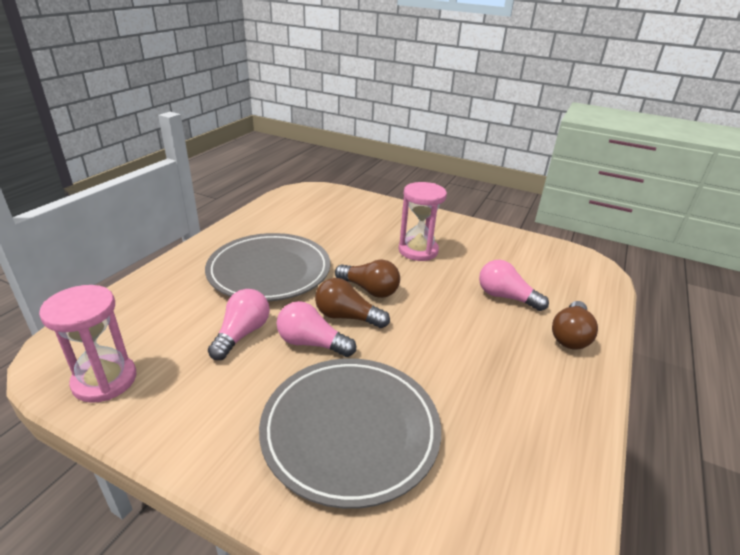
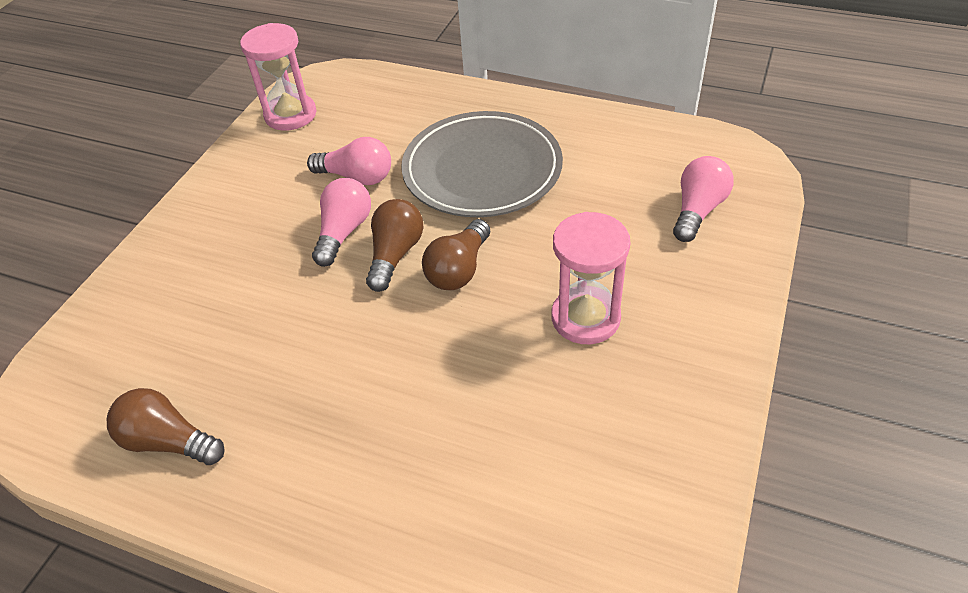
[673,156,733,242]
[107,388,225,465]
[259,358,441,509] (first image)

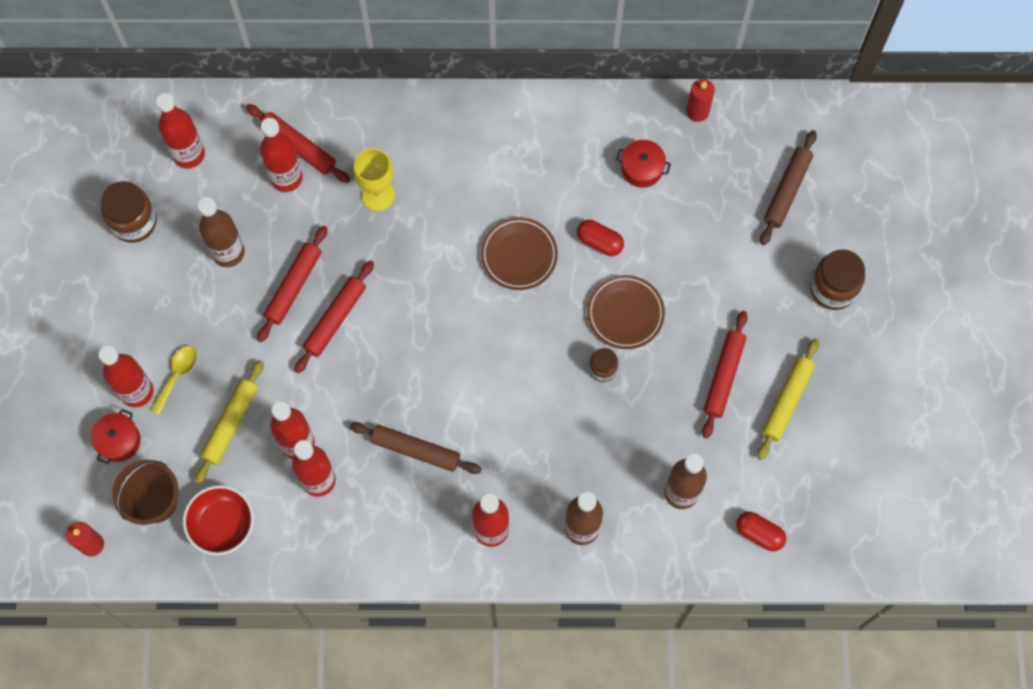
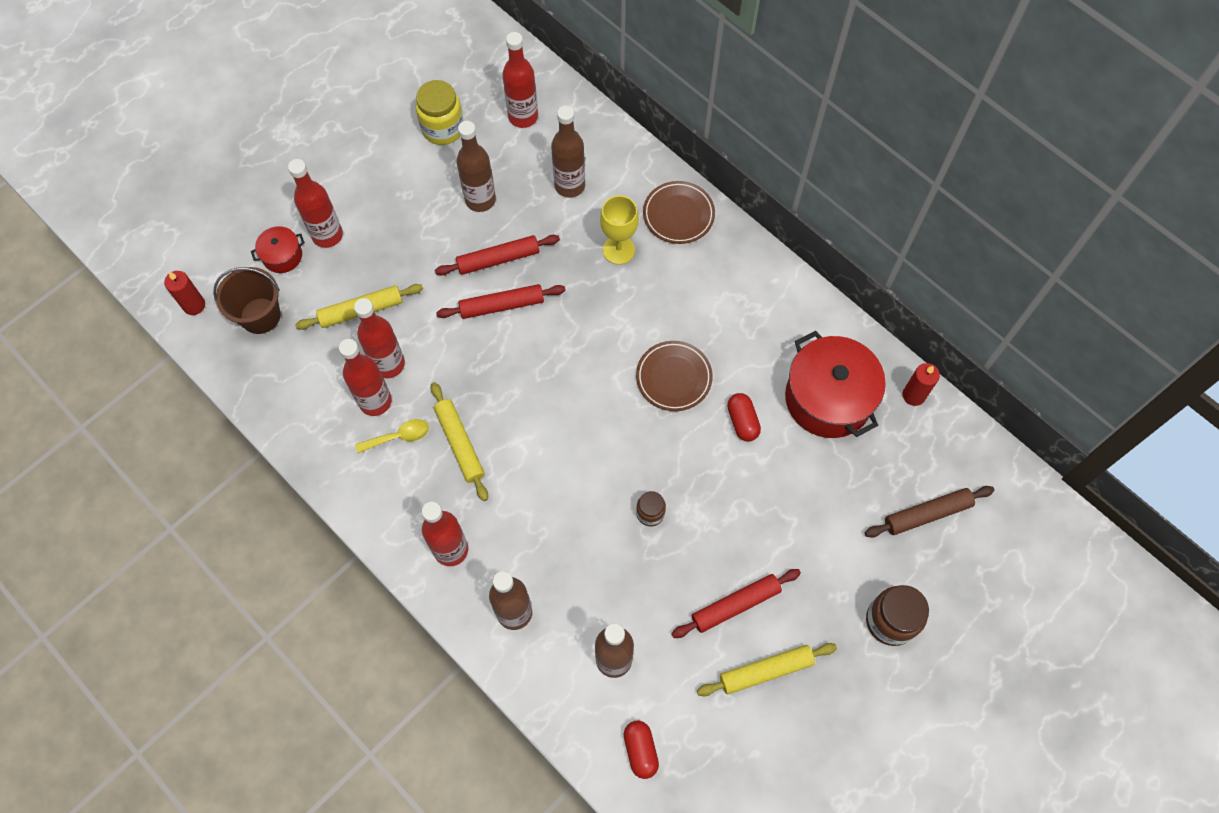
[246,104,350,183] (first image)
[551,106,585,198]
[785,331,886,438]
[416,80,464,145]
[643,181,715,244]
[355,419,429,453]
[431,382,488,501]
[183,485,254,555] (first image)

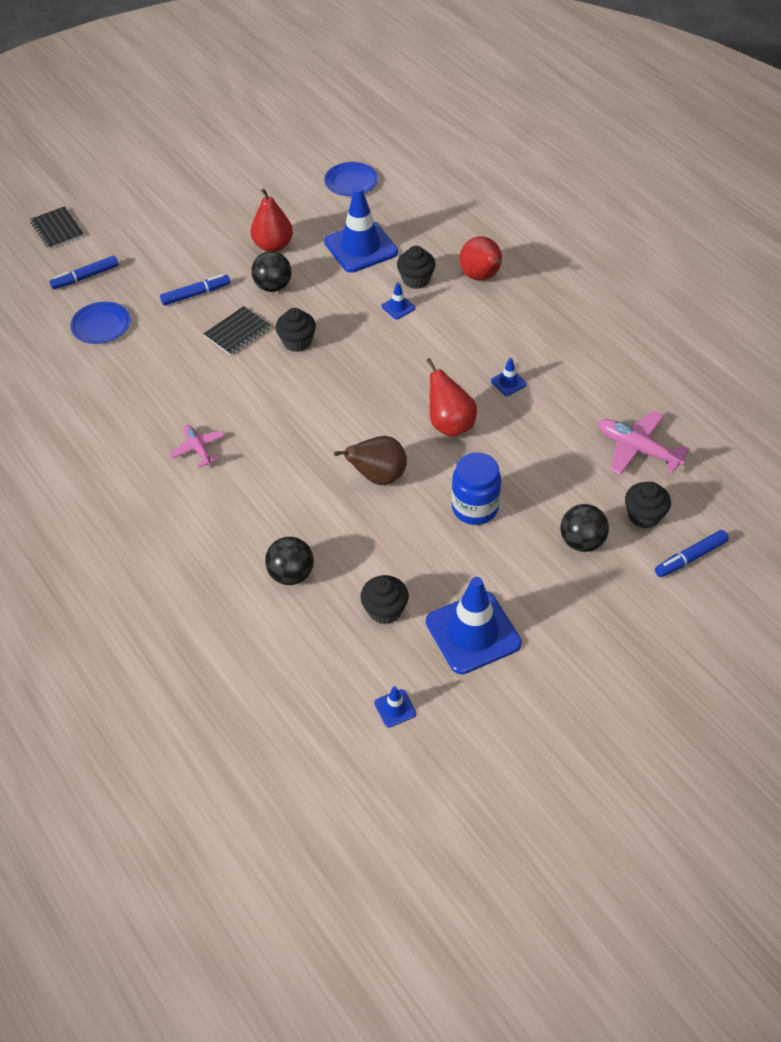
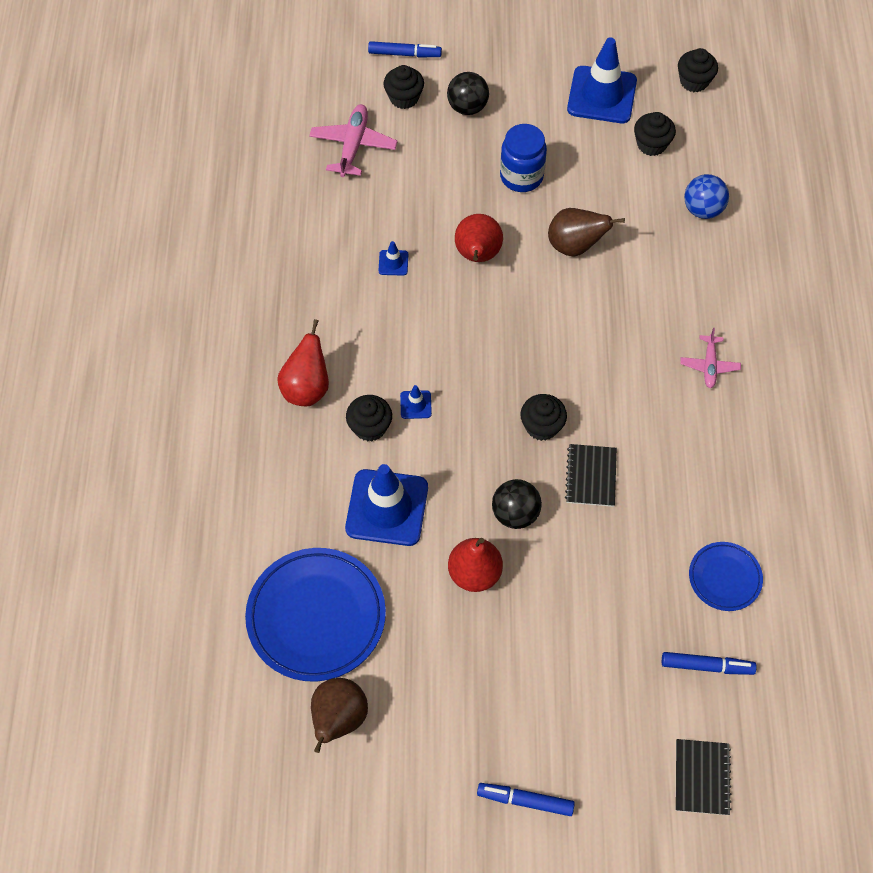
[245,548,386,682]
[477,783,575,816]
[565,444,617,507]
[309,104,398,177]
[684,174,729,219]
[678,48,718,92]
[311,678,368,753]

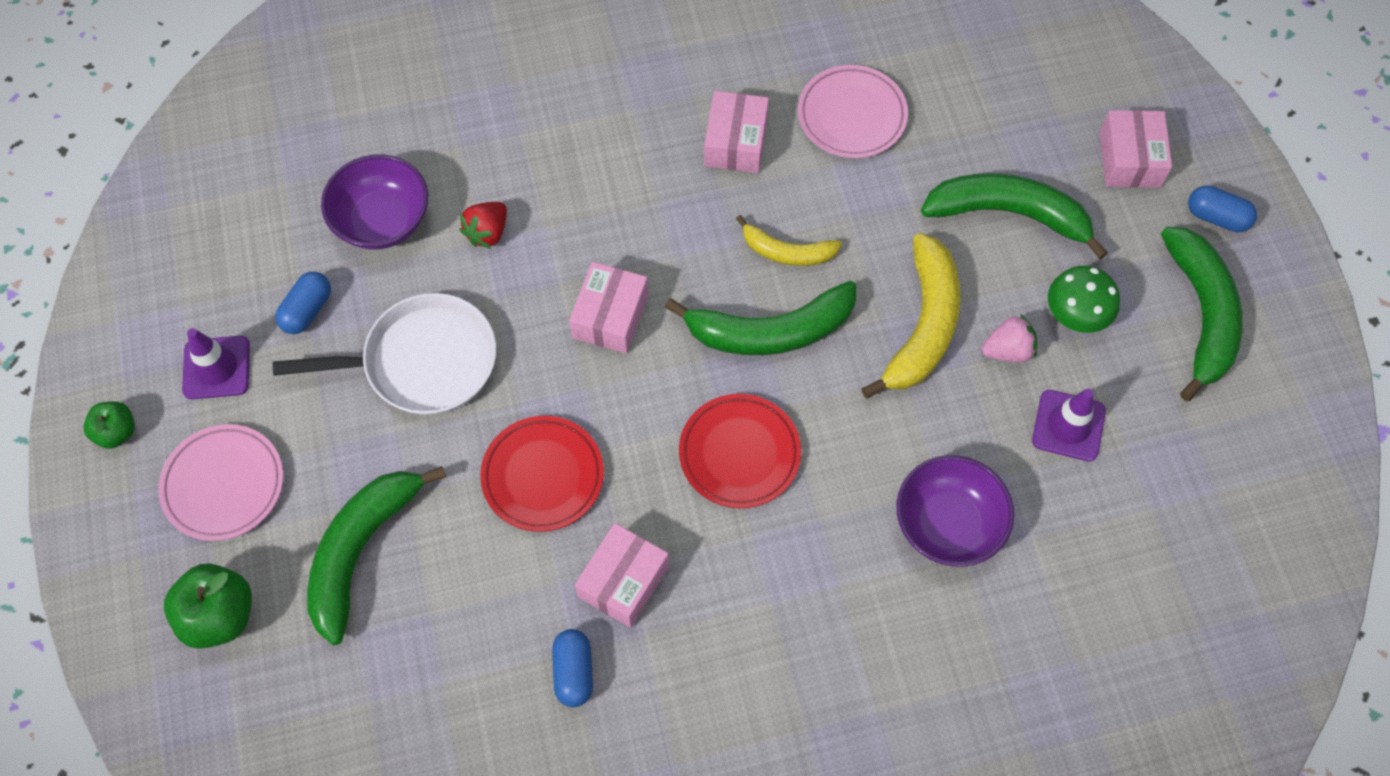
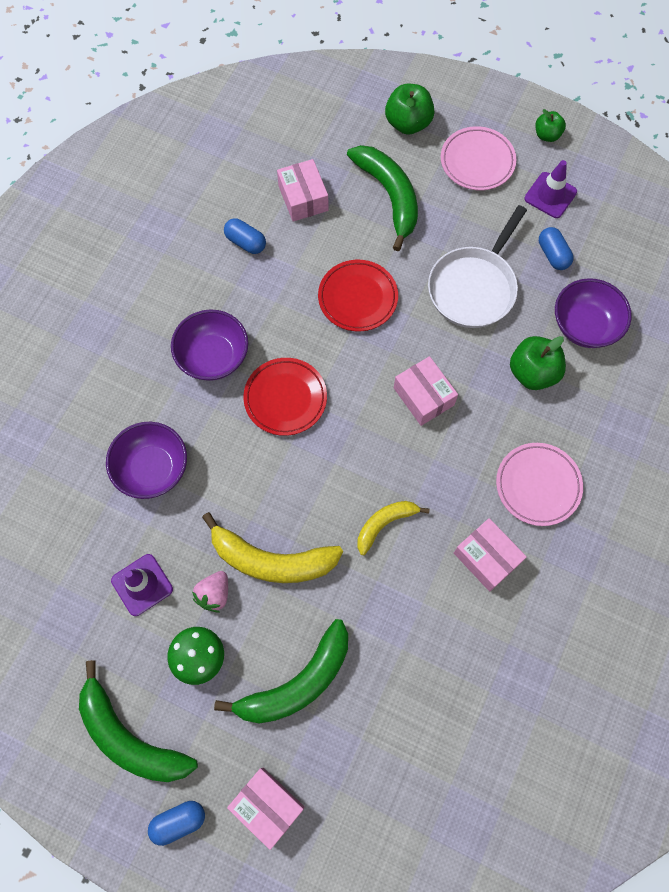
[496,443,583,526]
[510,336,566,390]
[202,512,343,583]
[665,281,856,355] (first image)
[277,159,328,222]
[171,309,248,381]

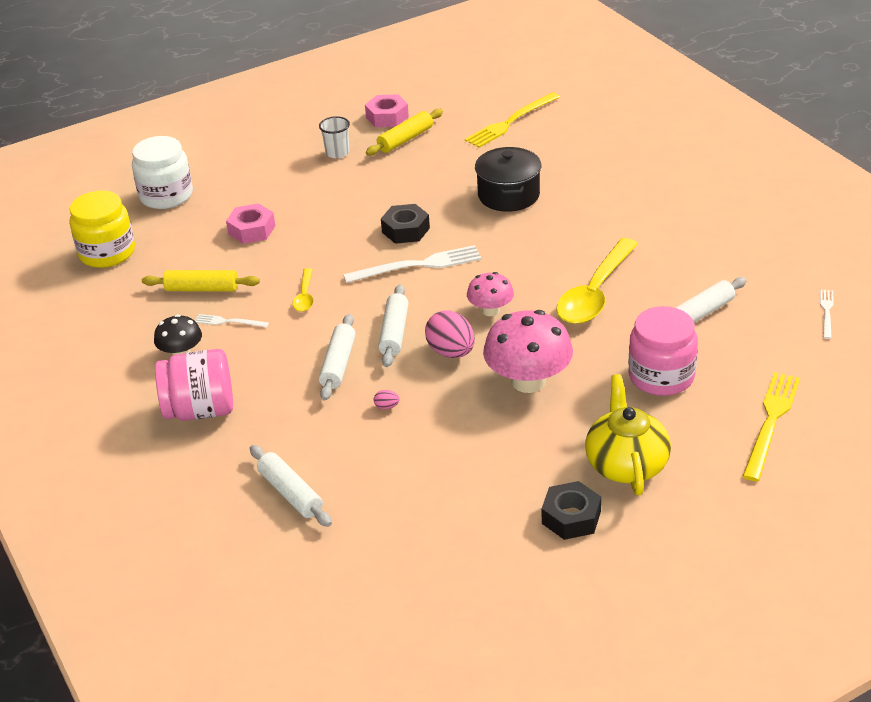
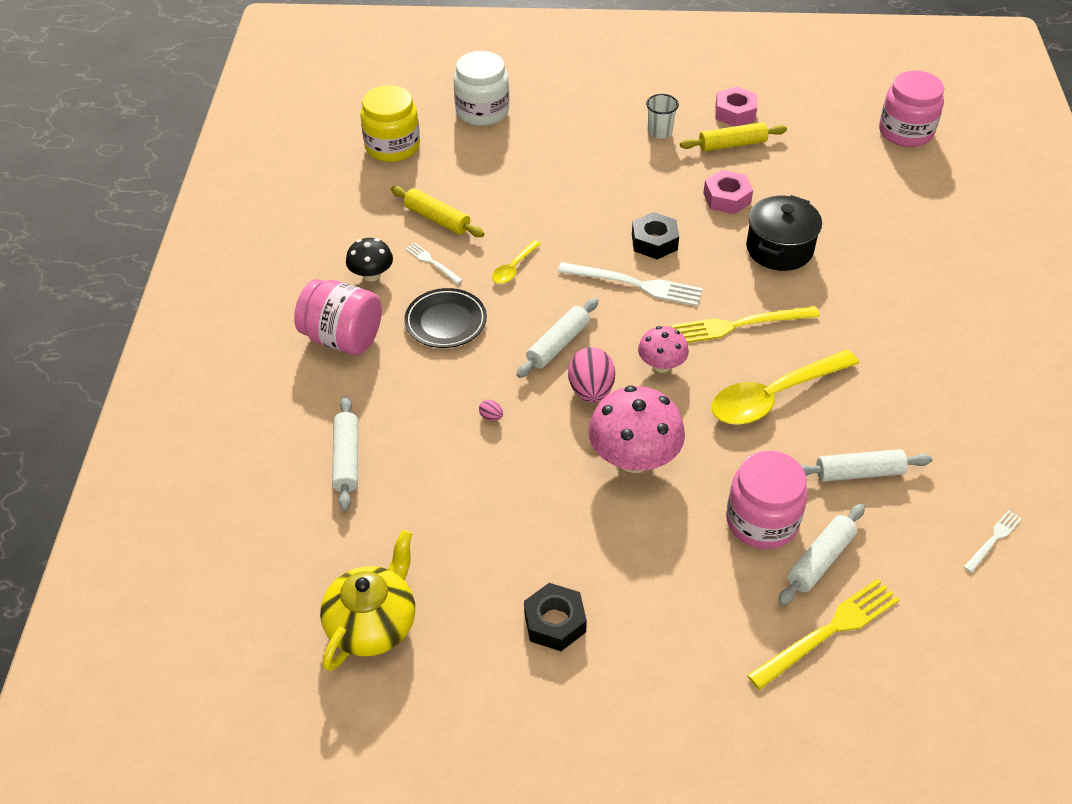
[670,306,820,343]
[703,170,753,214]
[778,504,865,606]
[320,530,415,671]
[879,71,944,147]
[404,288,487,348]

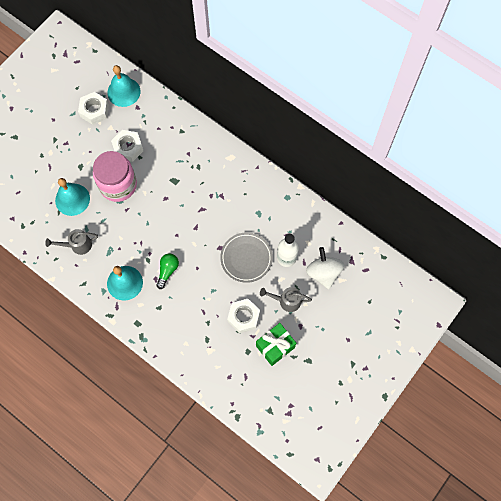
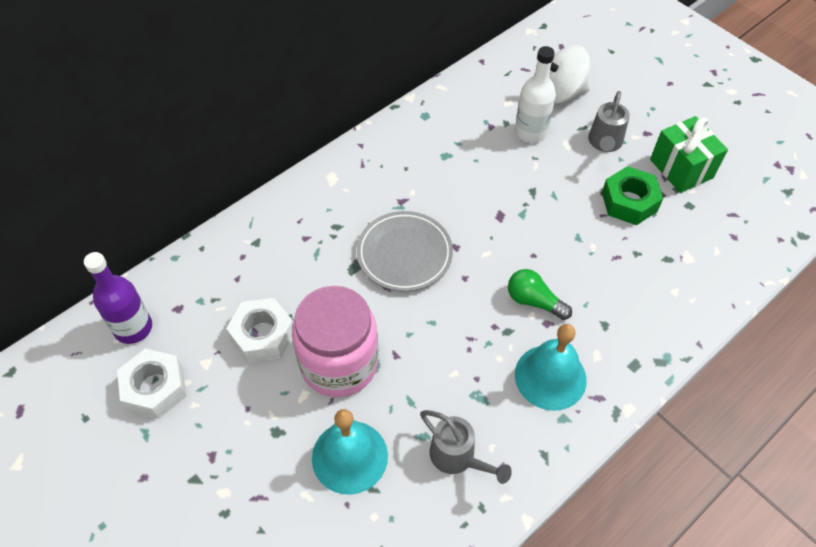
[84,252,152,344]
[420,410,512,484]
[356,211,453,292]
[602,166,663,225]

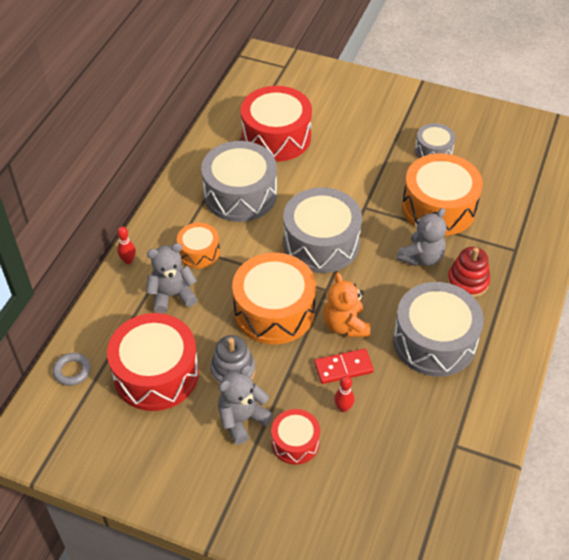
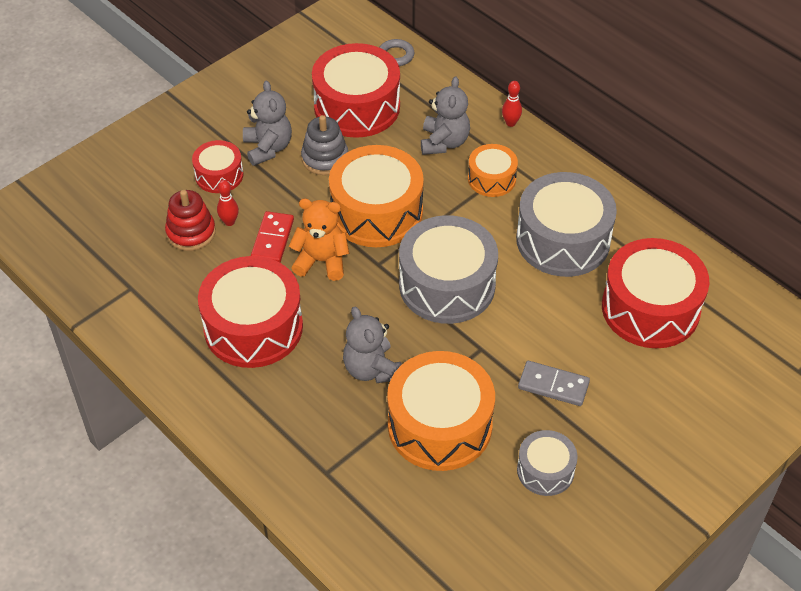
[165,190,216,251]
[198,256,303,368]
[518,361,590,406]

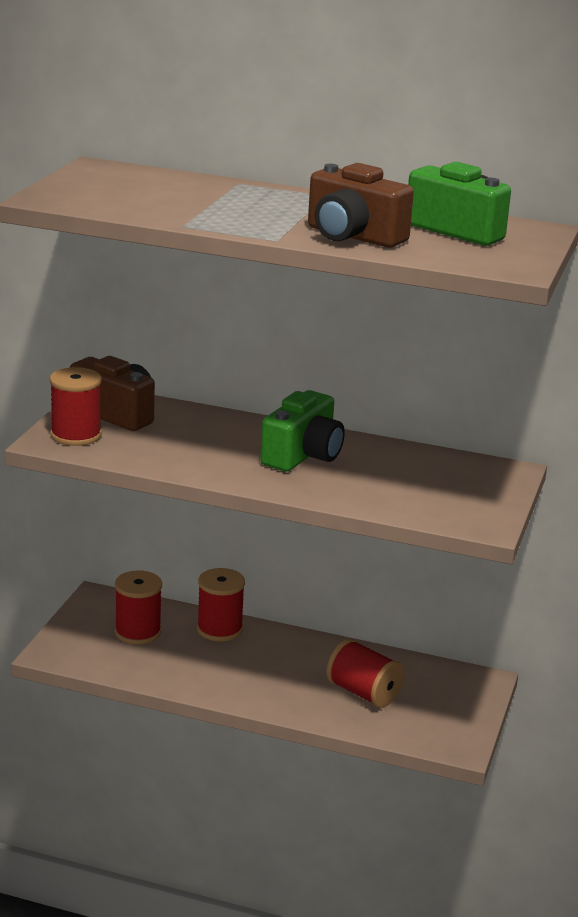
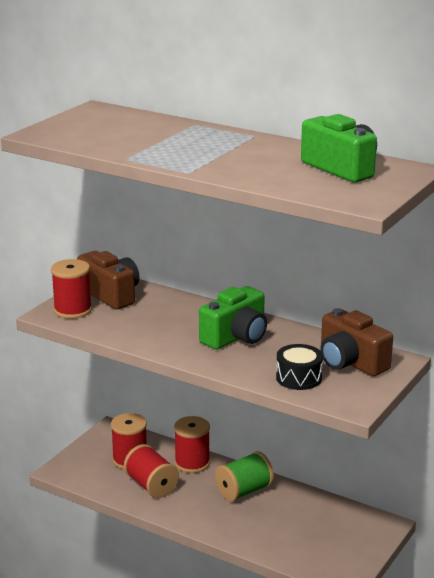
[320,308,393,377]
[124,444,179,498]
[276,344,323,390]
[215,451,274,502]

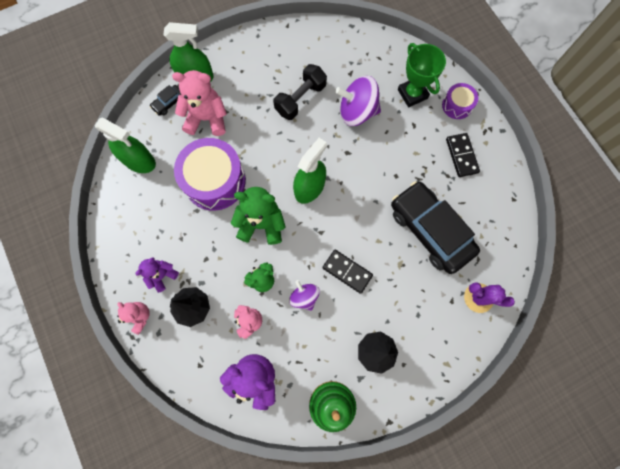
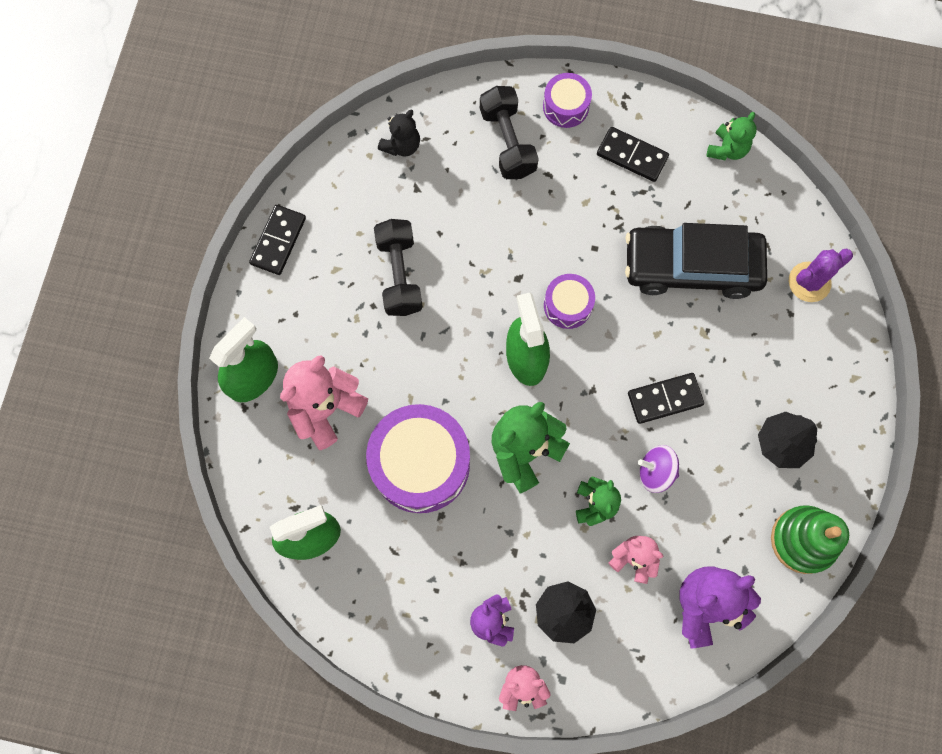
[480,86,539,179]
[335,76,381,126] (first image)
[150,85,181,116] (first image)
[378,109,420,157]
[707,112,757,160]
[249,205,306,275]
[544,274,595,329]

